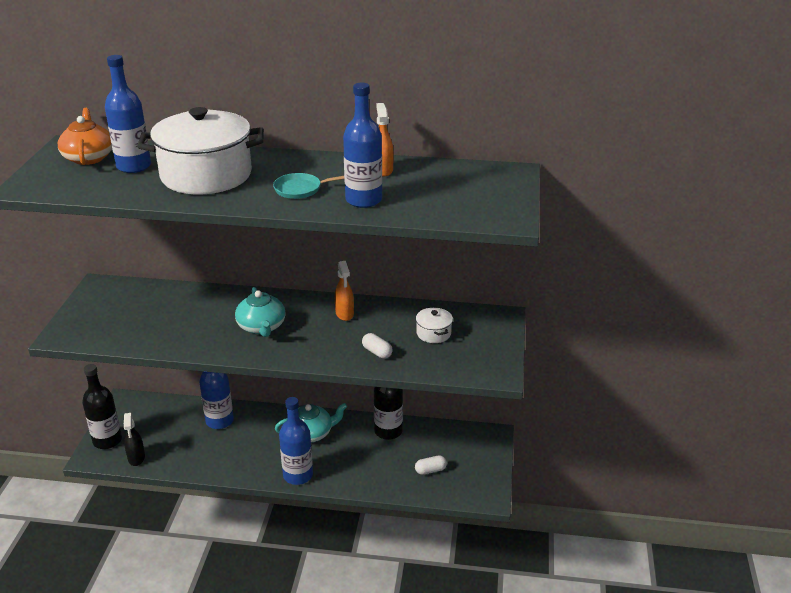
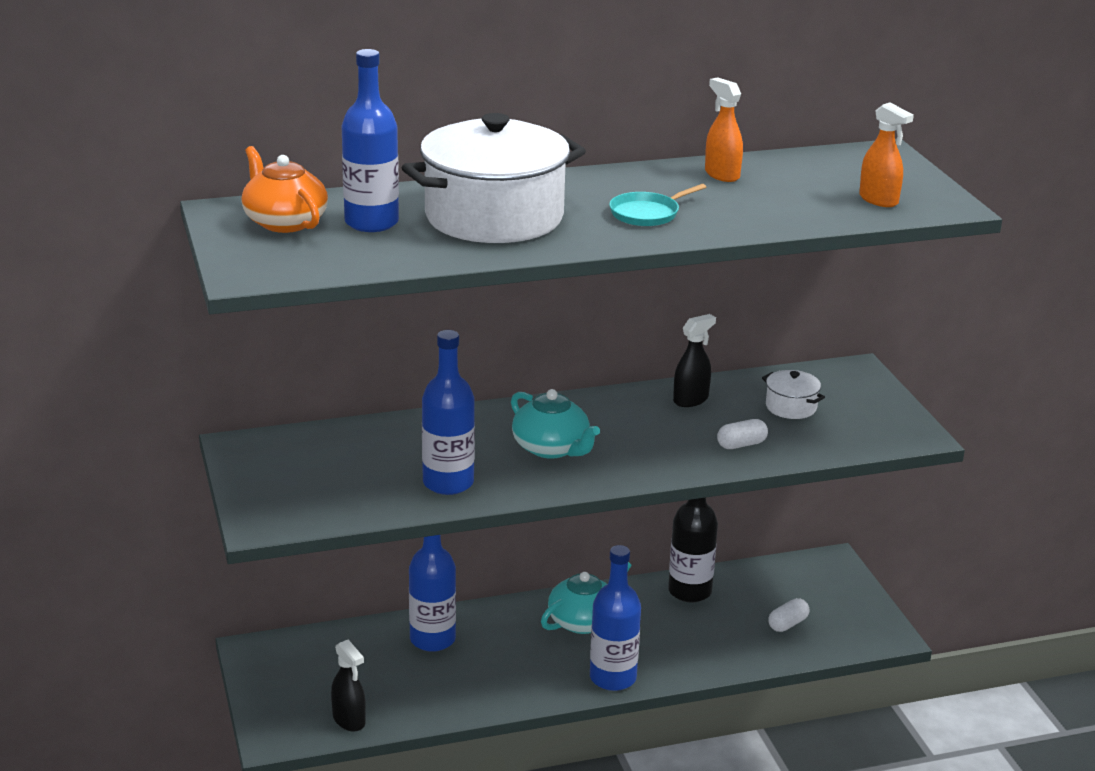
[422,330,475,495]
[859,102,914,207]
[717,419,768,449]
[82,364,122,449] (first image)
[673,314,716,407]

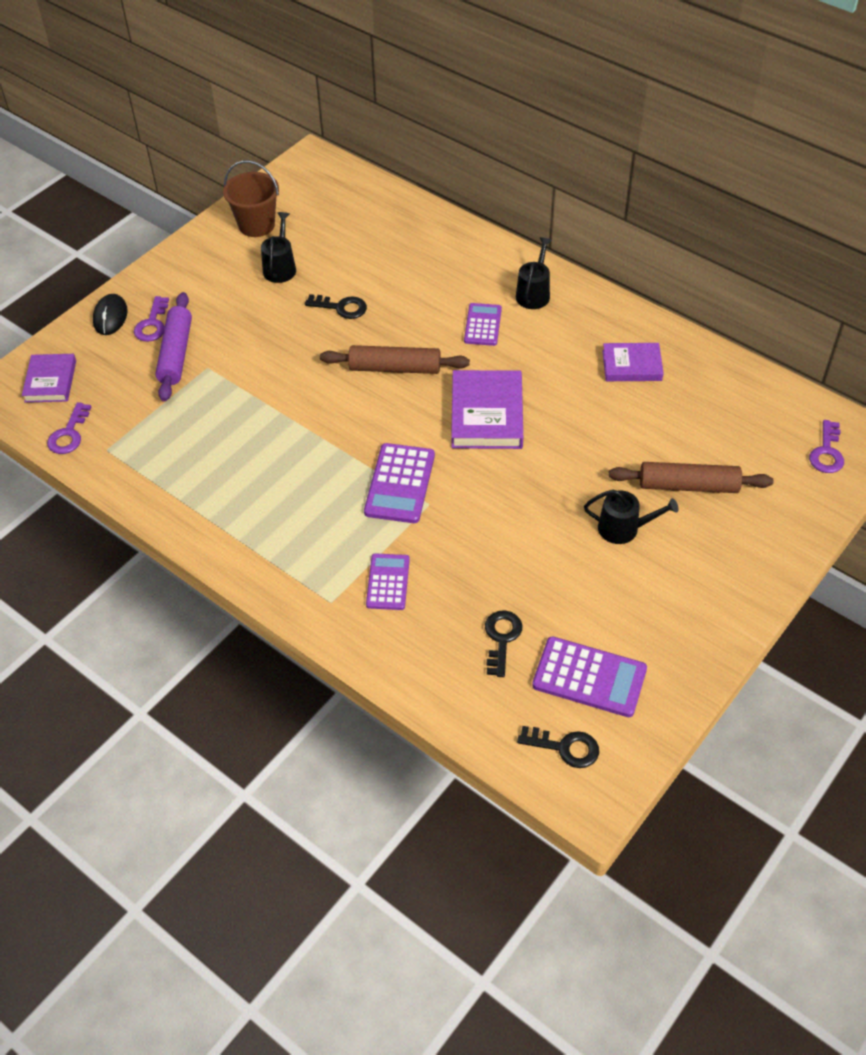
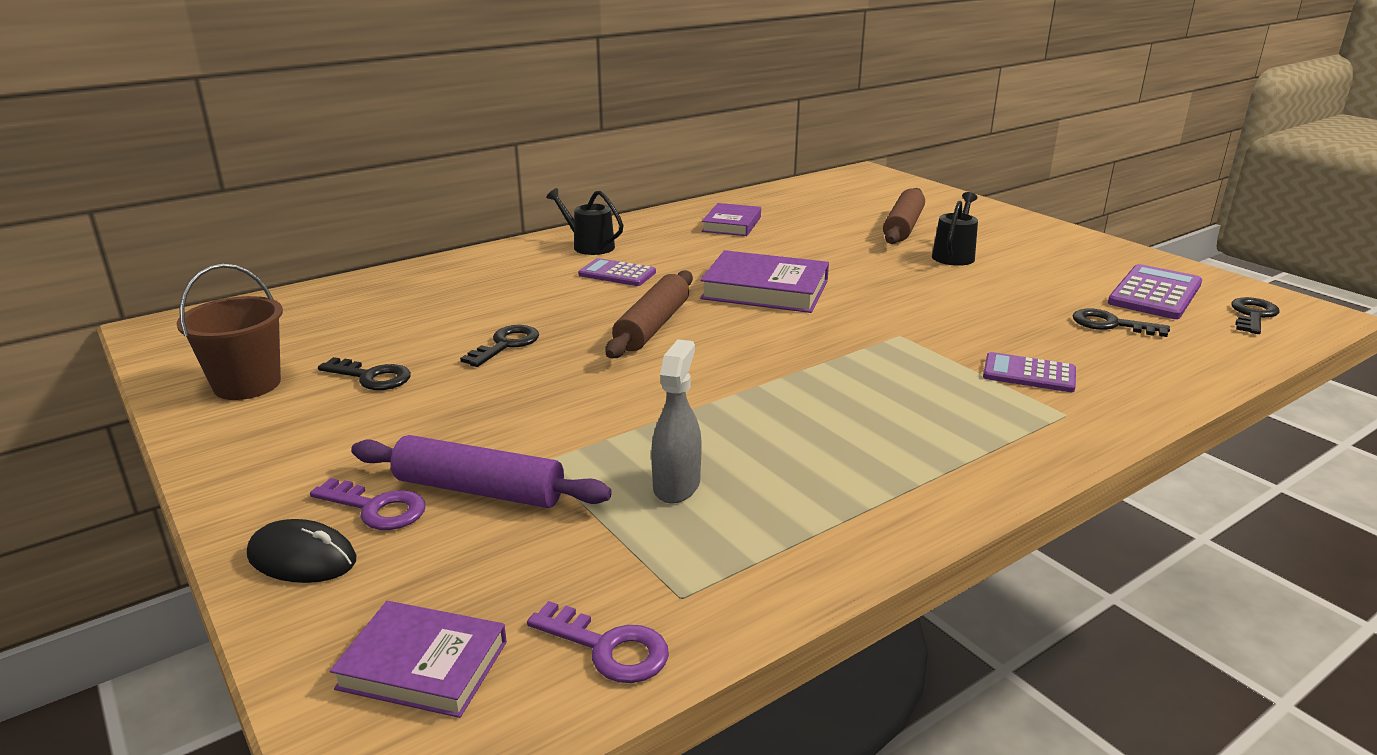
[318,357,411,390]
[809,420,844,473] (first image)
[364,443,435,523] (first image)
[651,339,702,504]

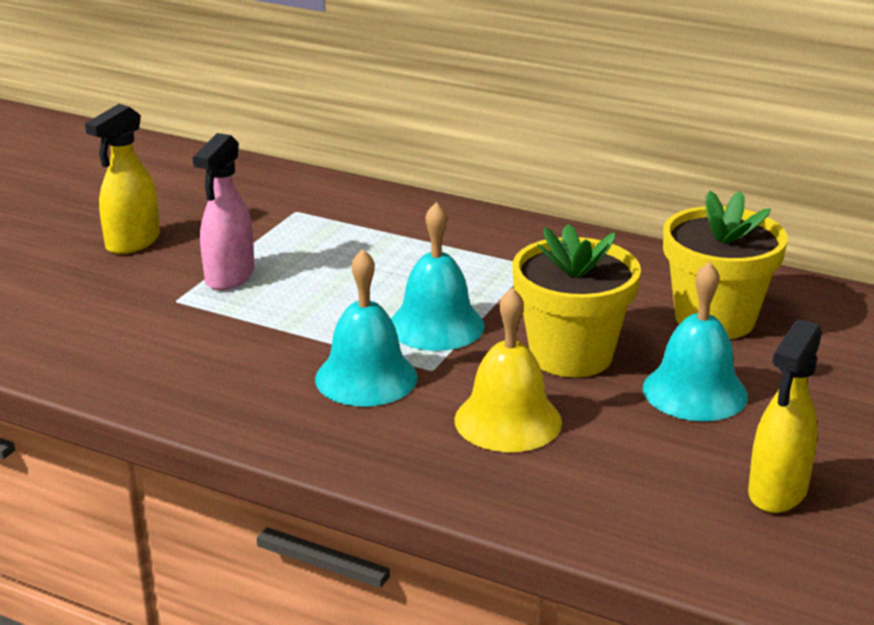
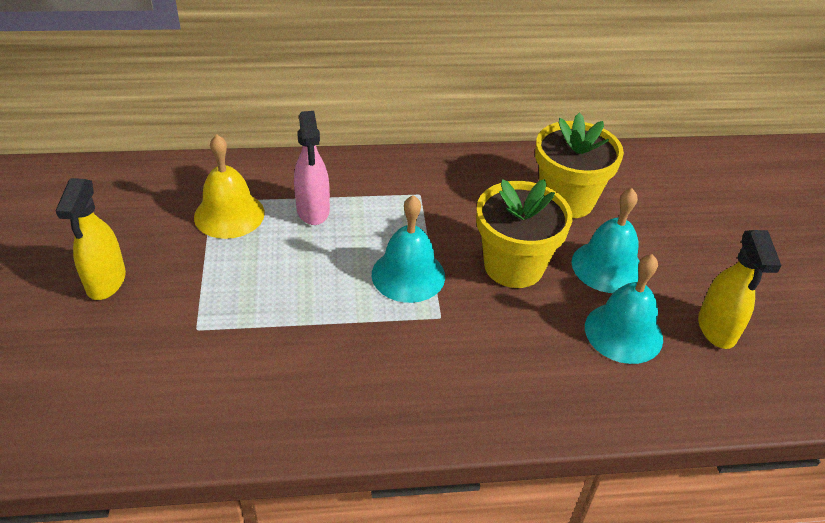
[294,111,330,225]
[585,254,663,364]
[194,134,265,239]

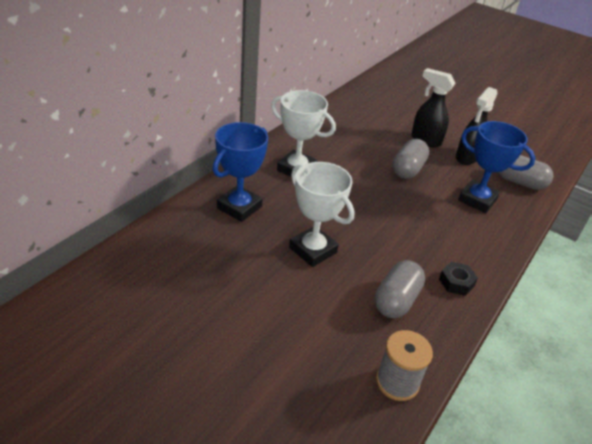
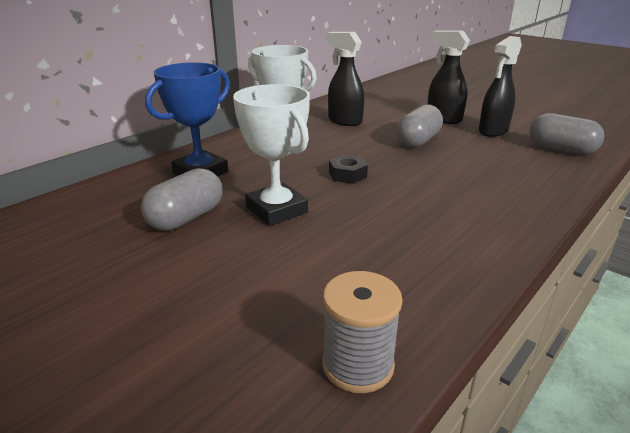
[458,121,535,213] (first image)
[141,168,223,231]
[329,155,368,184]
[326,32,364,126]

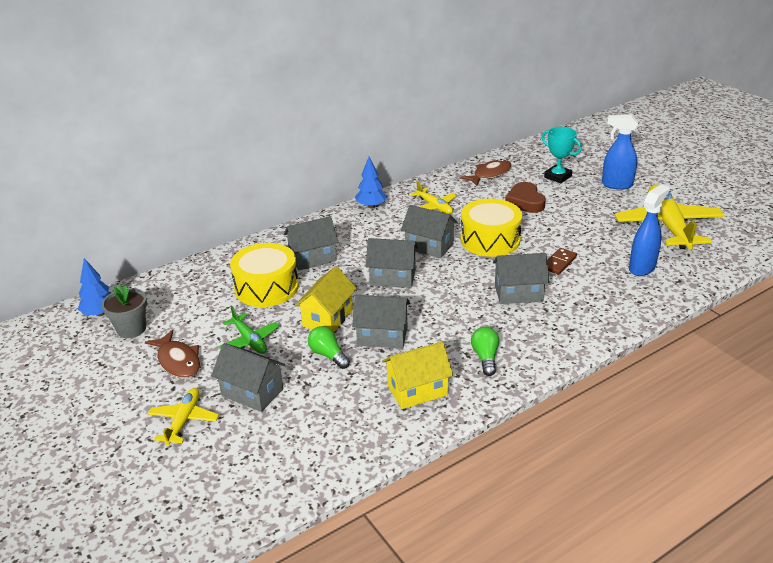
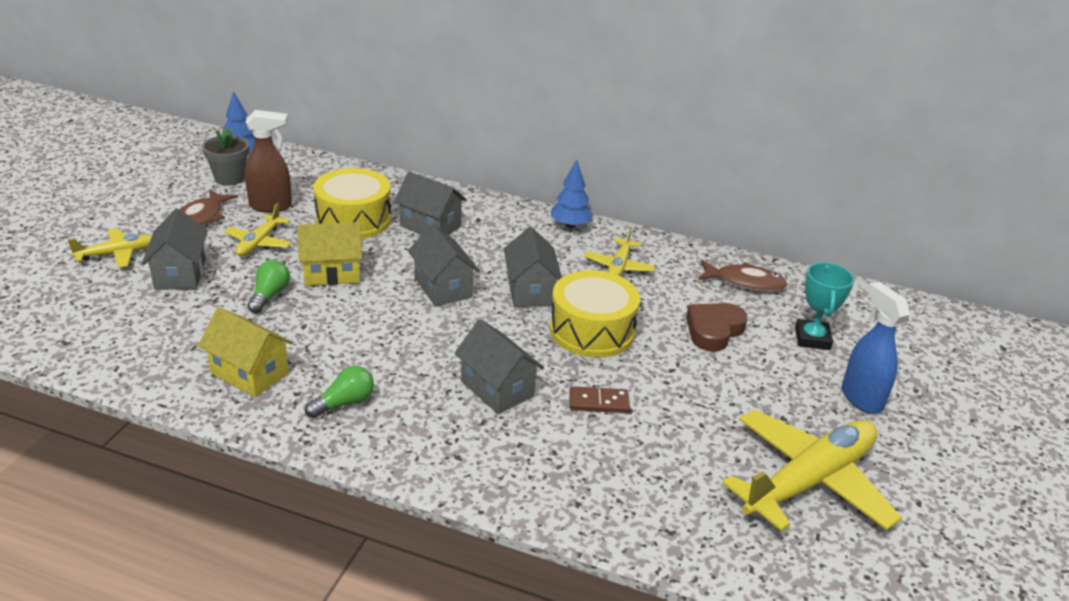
[629,184,669,276] (first image)
[352,295,410,349] (first image)
[224,203,292,256]
[245,110,292,213]

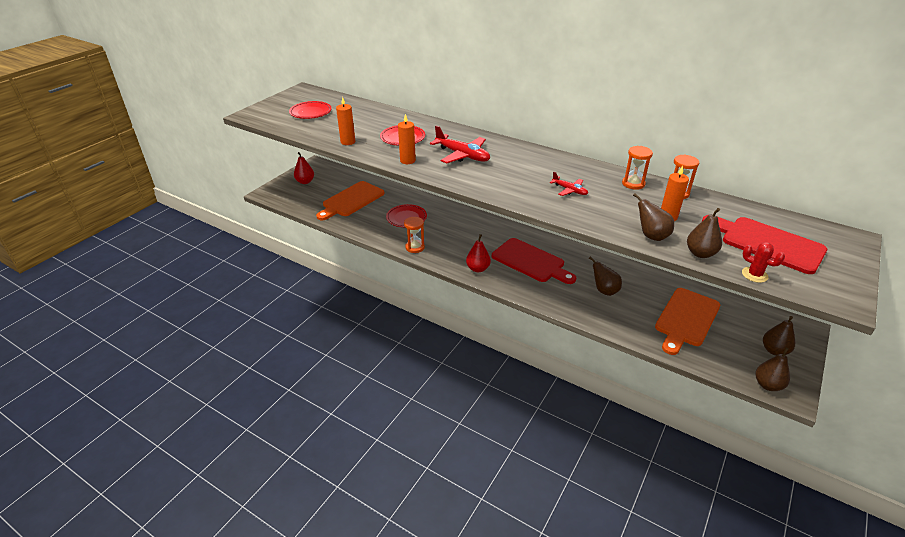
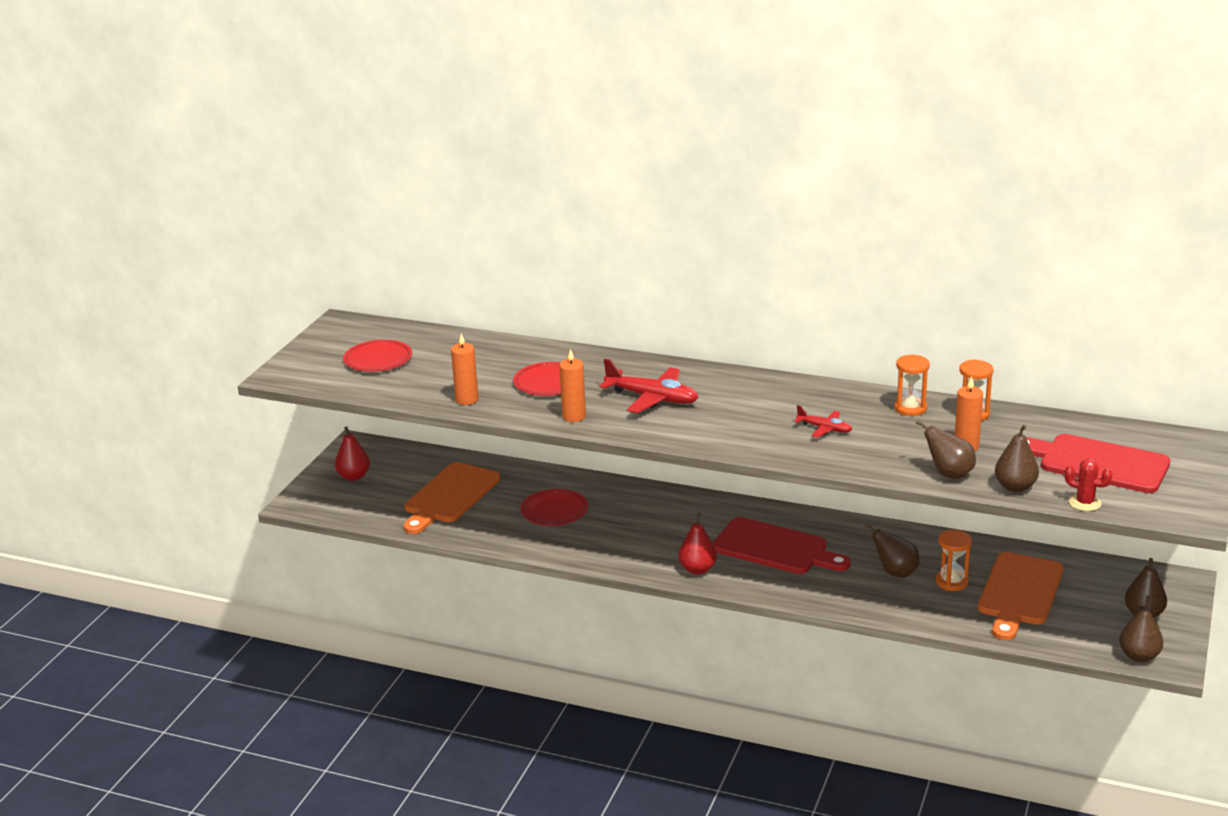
[936,530,972,591]

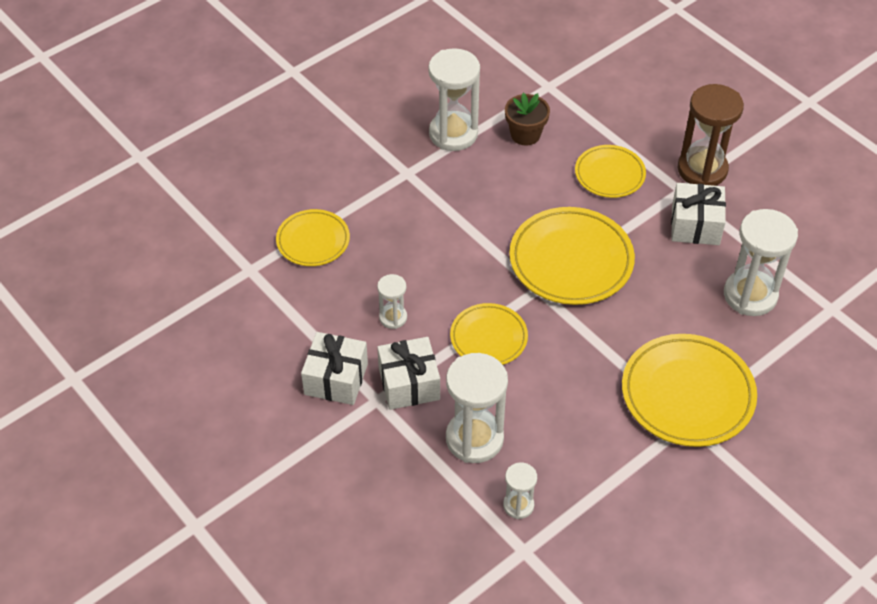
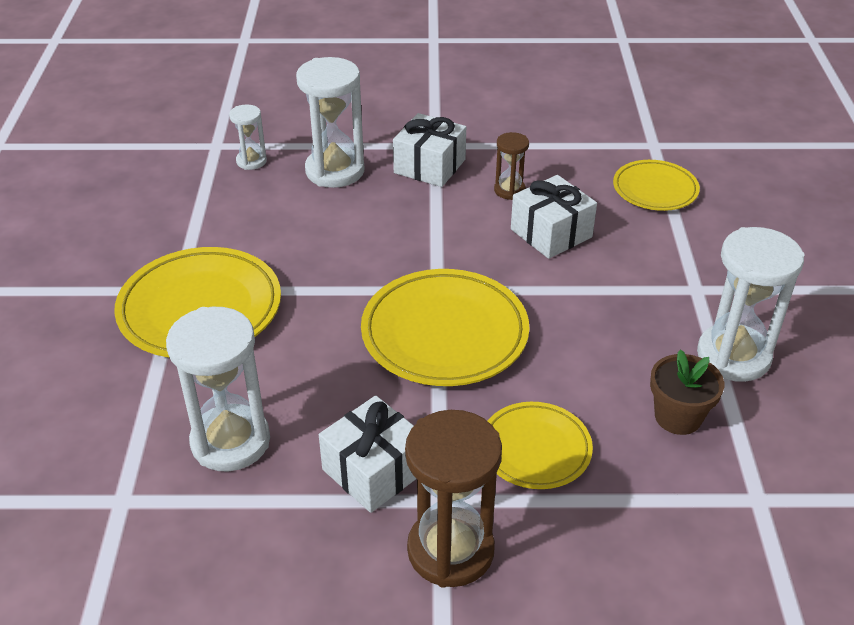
[494,132,529,200]
[450,303,528,365] (first image)
[511,175,597,259]

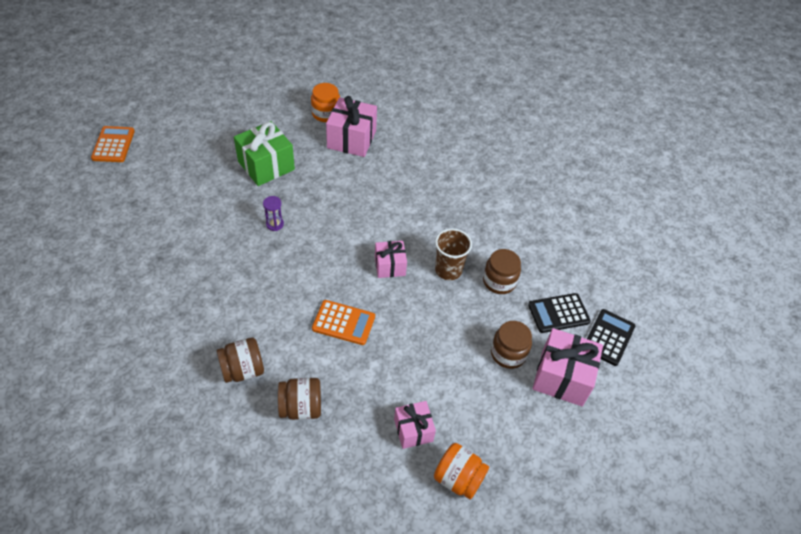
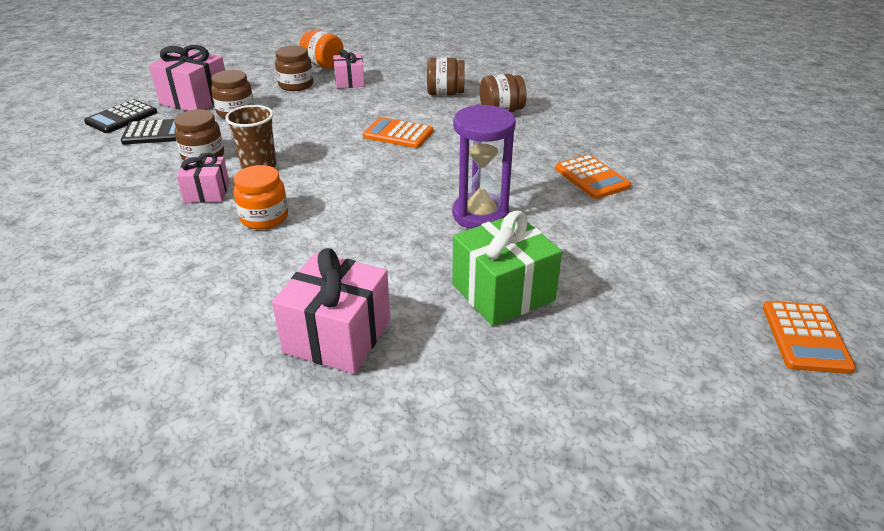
[233,165,288,230]
[452,104,516,229]
[176,153,230,203]
[275,45,313,91]
[555,154,631,199]

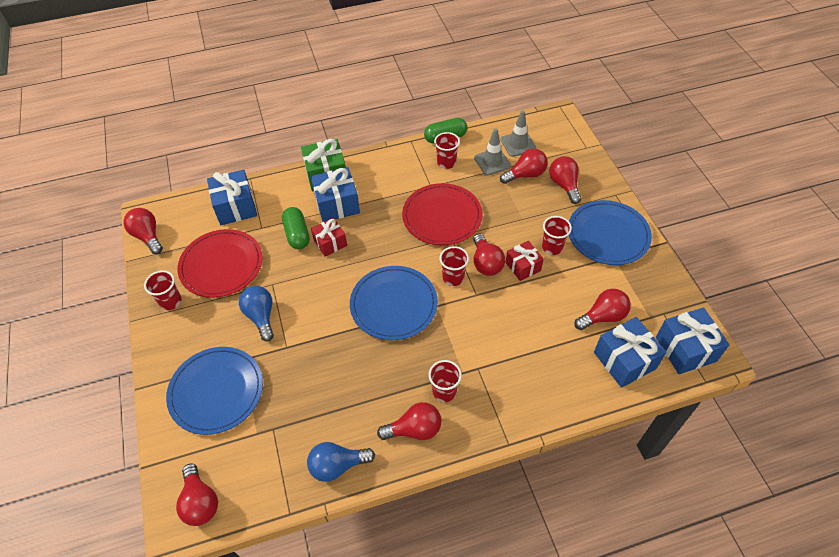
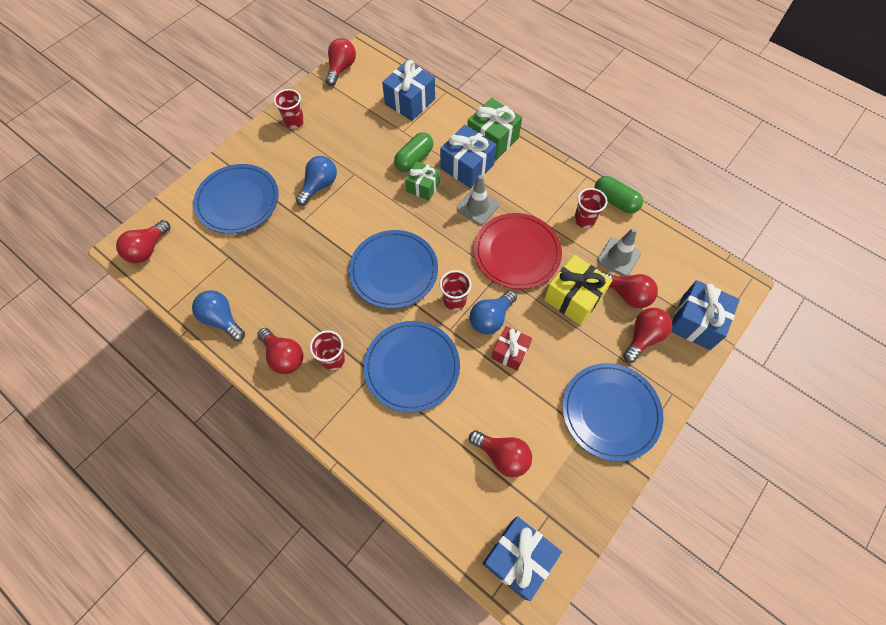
[457,175,499,225]
[542,216,572,255] (first image)
[405,161,440,200]
[177,229,263,298] (first image)
[470,290,517,334]
[671,280,740,350]
[544,255,612,325]
[363,321,460,413]

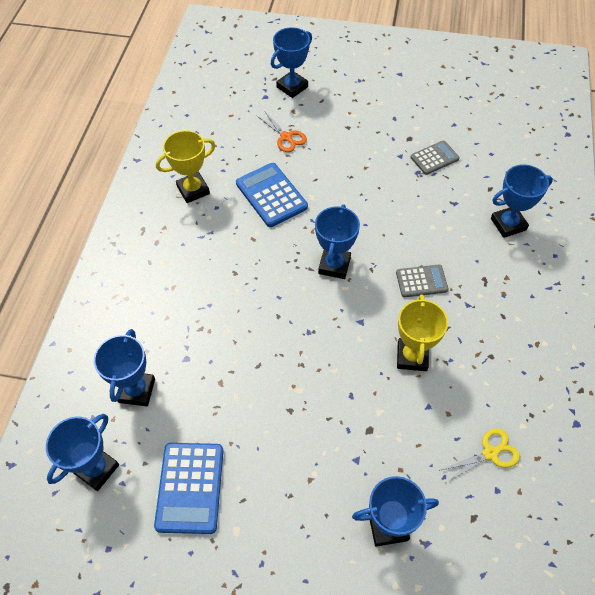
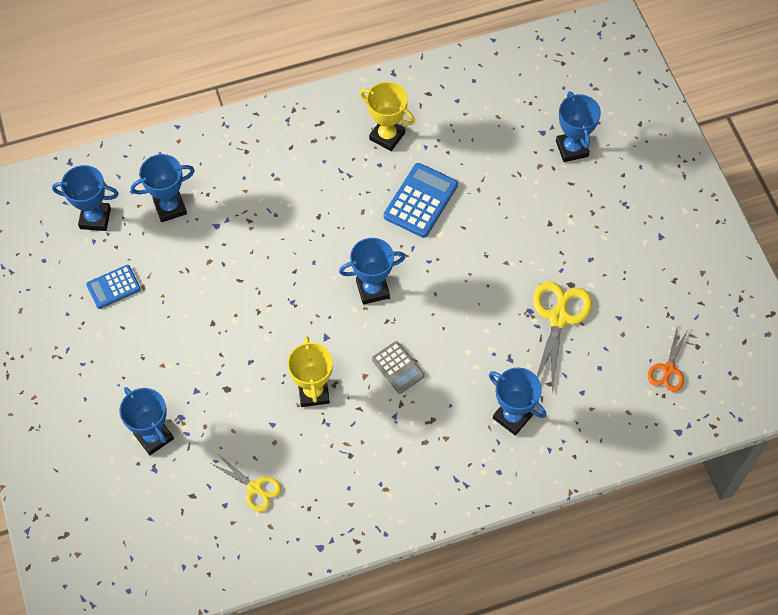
[556,92,601,162]
[647,325,688,392]
[533,281,592,391]
[288,336,333,407]
[86,265,141,309]

